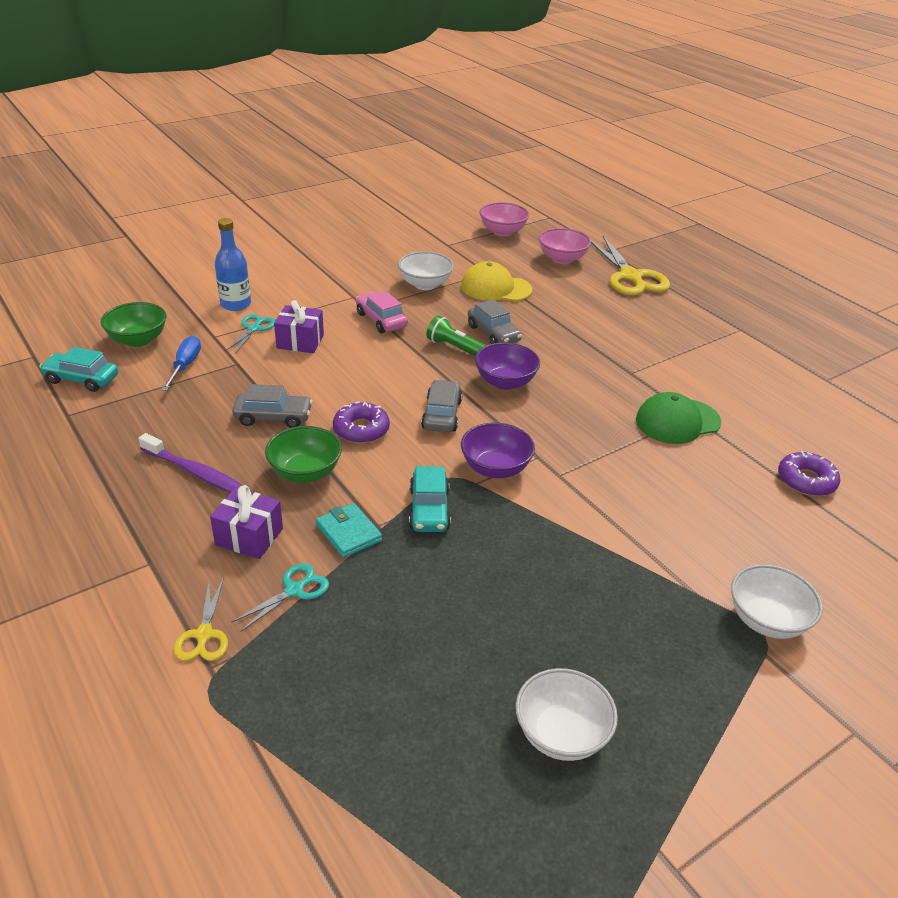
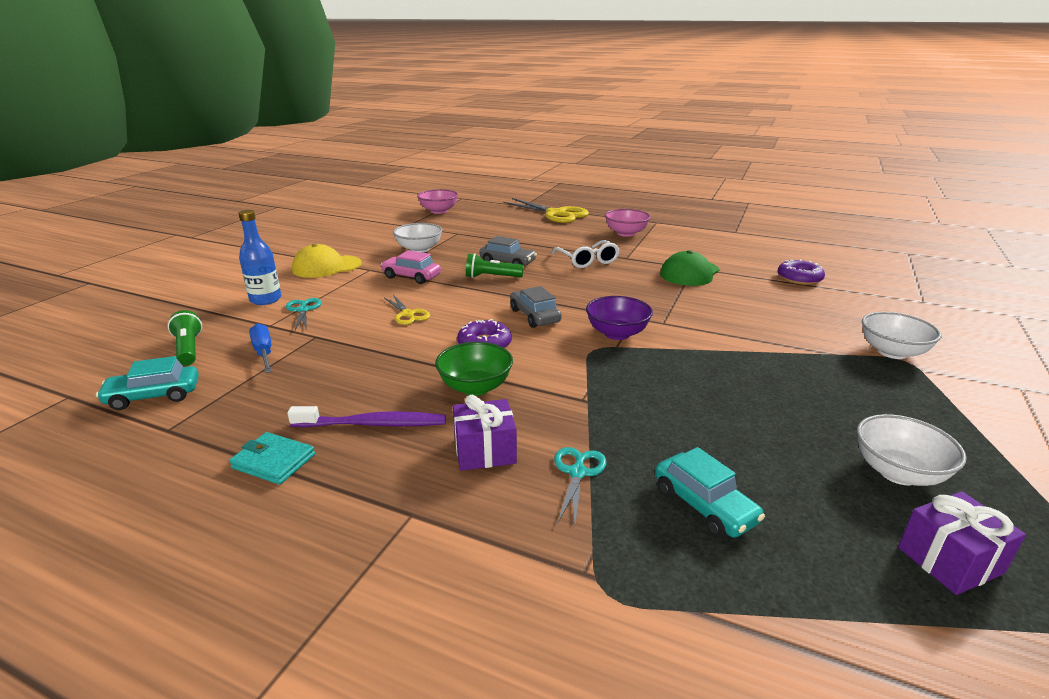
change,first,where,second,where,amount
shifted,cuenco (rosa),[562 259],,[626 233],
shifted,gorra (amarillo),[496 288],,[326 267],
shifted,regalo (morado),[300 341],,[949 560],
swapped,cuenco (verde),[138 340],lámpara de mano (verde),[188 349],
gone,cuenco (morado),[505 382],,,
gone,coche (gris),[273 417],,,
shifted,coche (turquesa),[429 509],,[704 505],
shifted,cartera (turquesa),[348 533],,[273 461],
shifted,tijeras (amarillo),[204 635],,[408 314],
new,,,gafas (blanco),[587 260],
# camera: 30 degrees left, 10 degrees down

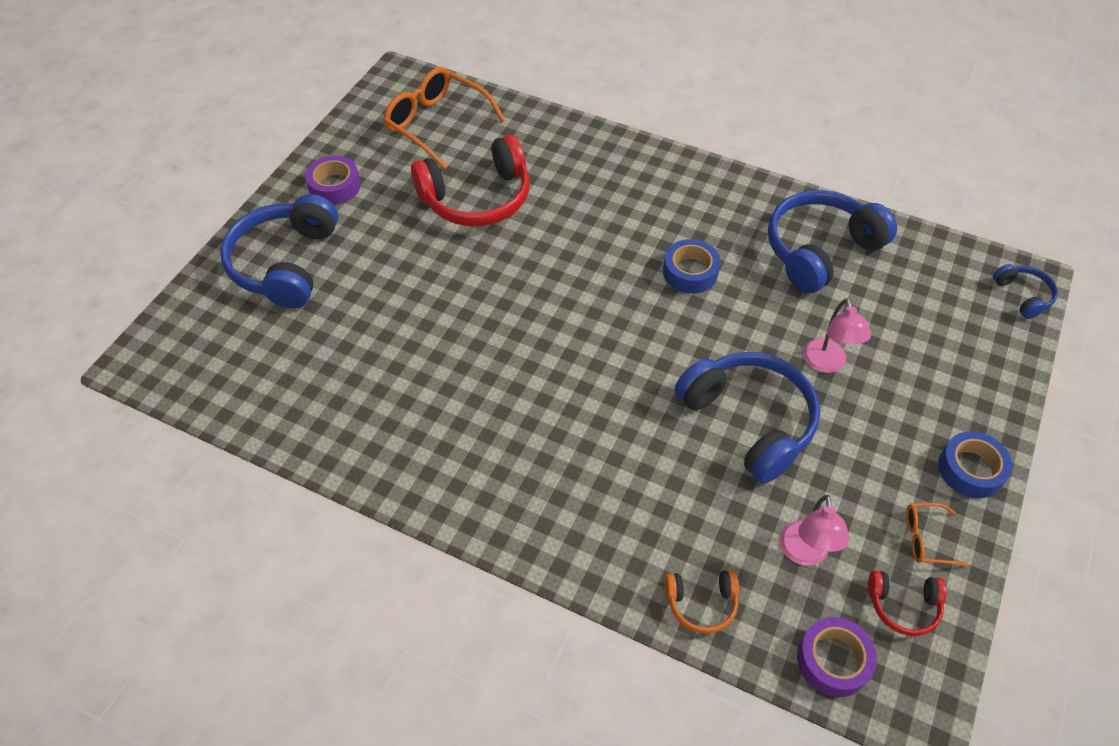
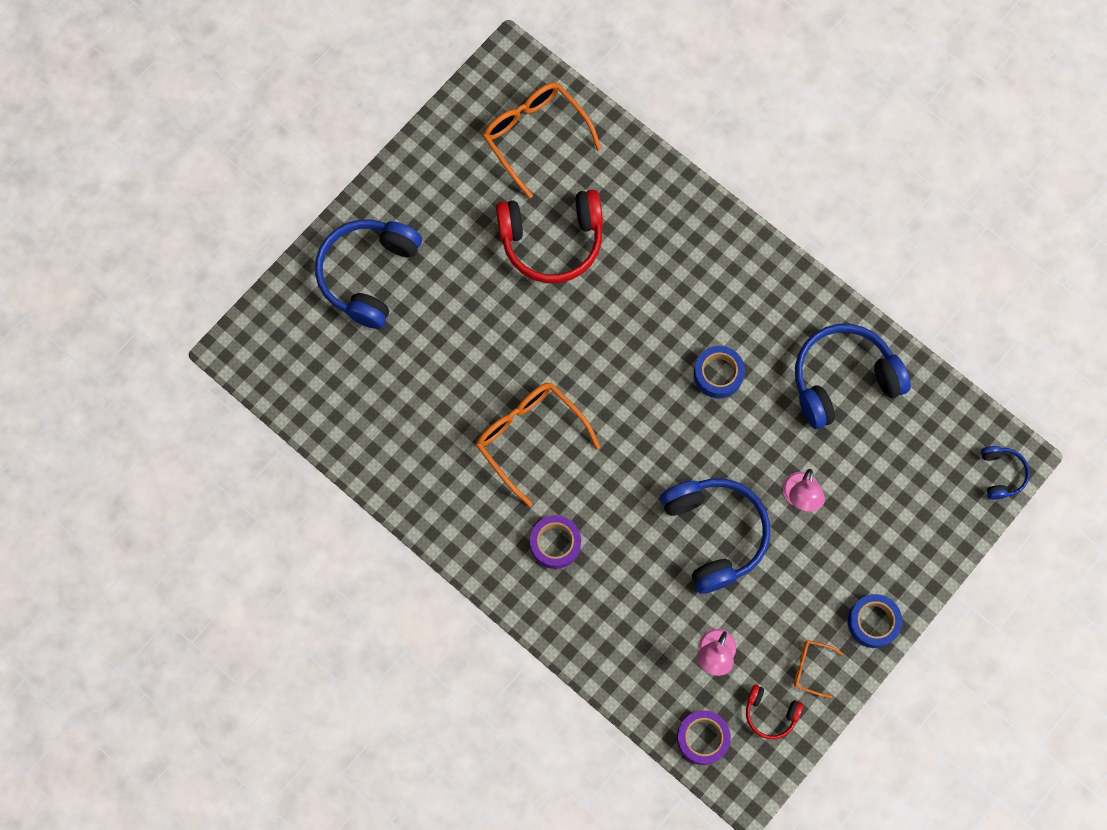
change,first,where,second,where,amount
shifted,cinta adhesiva (morado),[334 186],,[555 543],
gone,auriculares (naranja),[701 603],,,
new,,,gafas (naranja),[529 437],
# camera: 15 degrees right, 20 degrees up

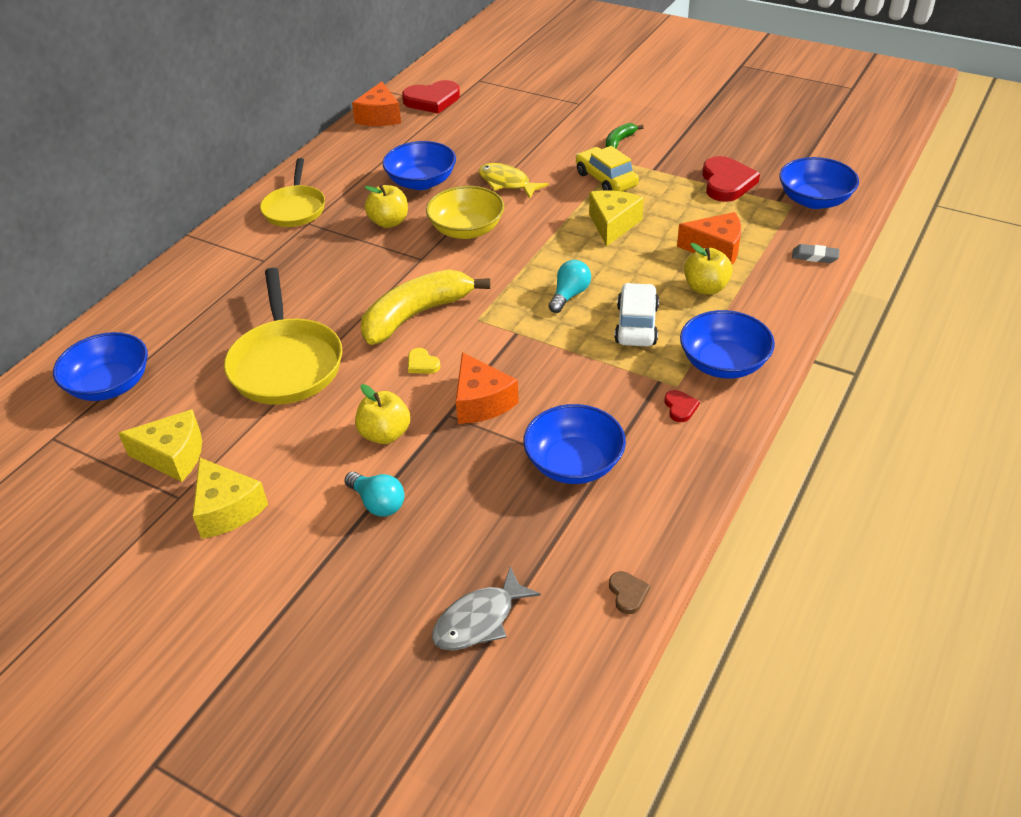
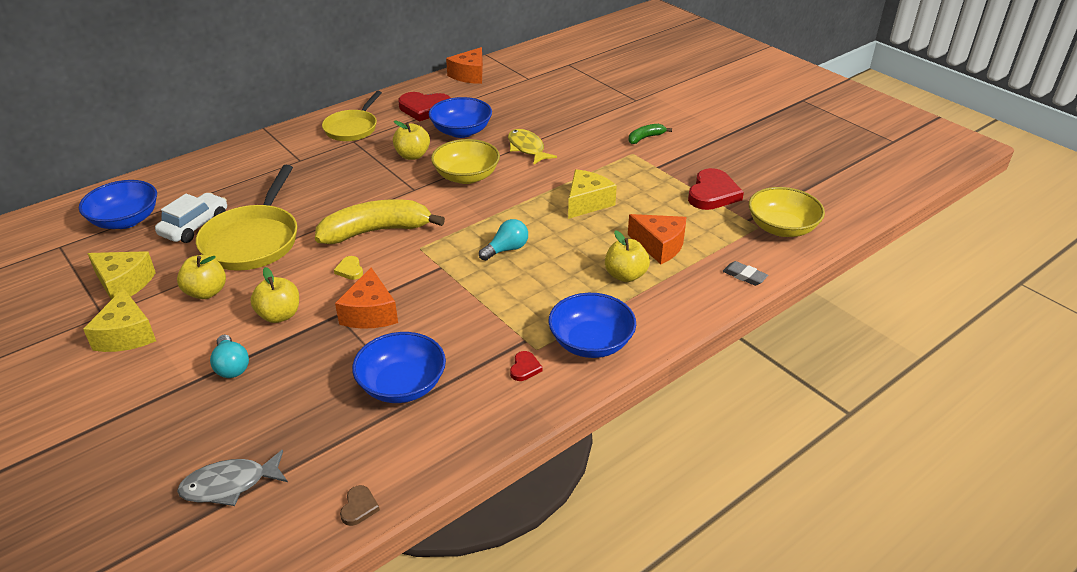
change,first,where,second,where,amount
shifted,corazón (rojo),[432 100],,[424 109],
gone,coche (amarillo),[606 180],,,
repainted,cuenco (azul),[814 200],cuenco (amarillo),[781 228],
shifted,coche (blanco),[636 325],,[195 226],
new,,,manzana (amarillo),[206 292],
# camera: 20 degrees right, 5 degrees down

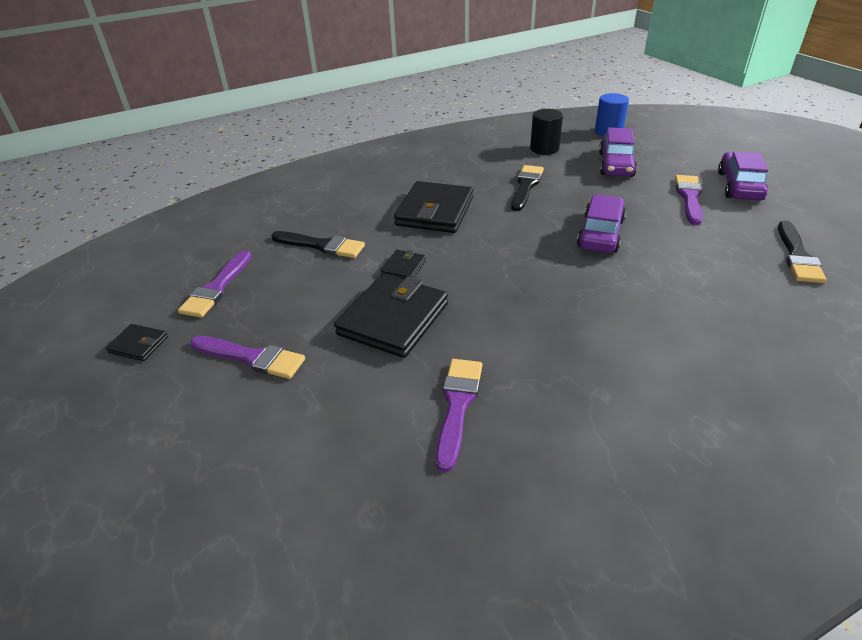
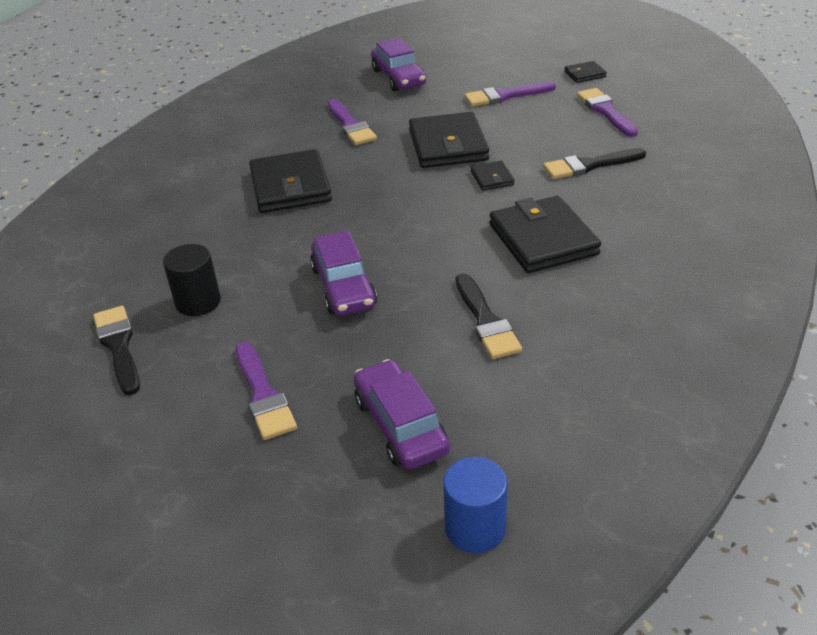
change,first,where,second,where,amount
shifted,cilindro (negro),[544 149],,[198 302],
shifted,coche (morado),[739 186],,[398 78],
new,,,cartera (negro),[290 186],
# camera: 145 degrees right, 0 degrees up

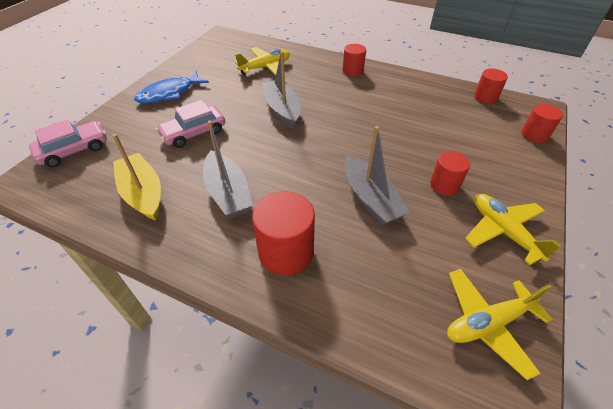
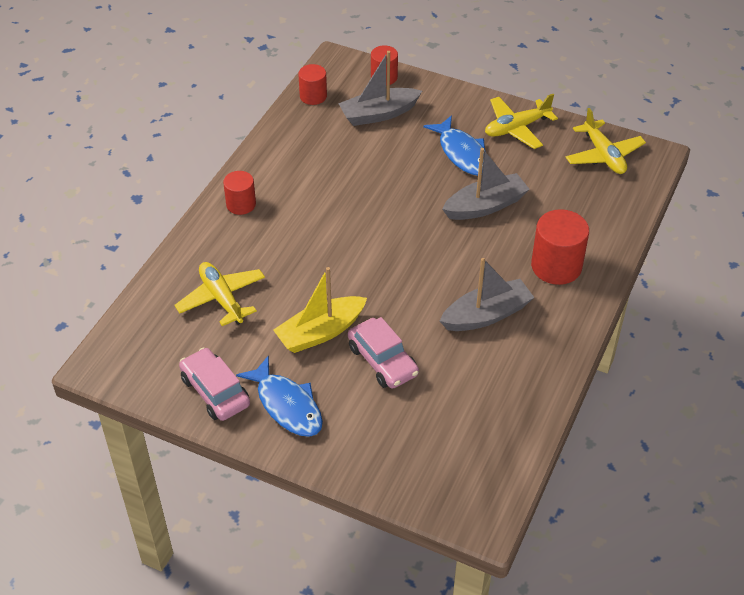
change,first,where,second,where,amount
shifted,barco (gris),[282 110],,[379 114],
shifted,coche (rosa),[74 150],,[215 391],
shifted,barco (amarillo),[143 193],,[321 332],
swapped,cilindro (rojo),[444 185],pez (azul),[462 153],
# camera: 90 degrees left, 0 degrees up

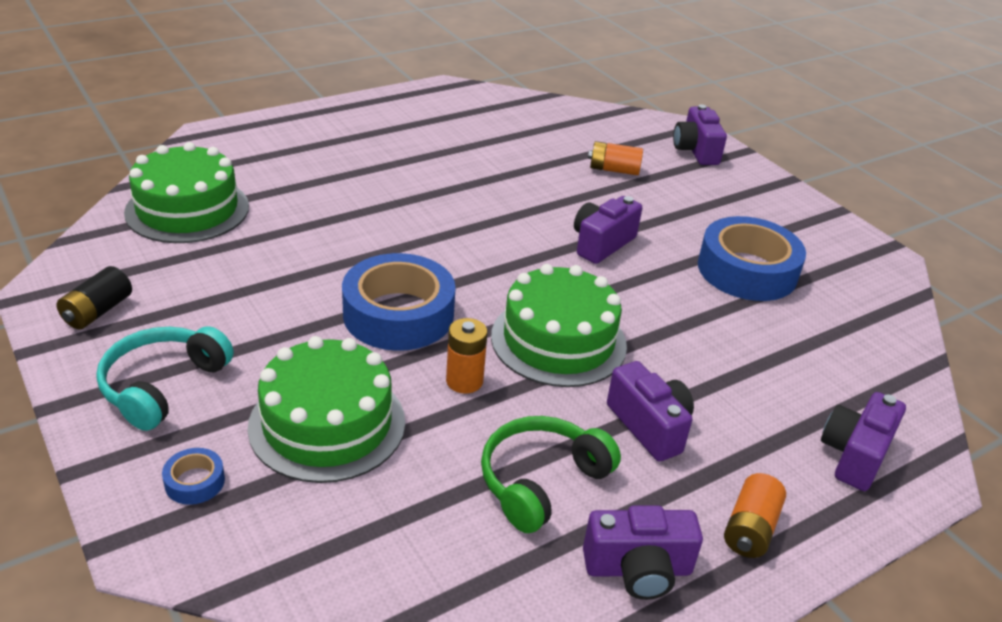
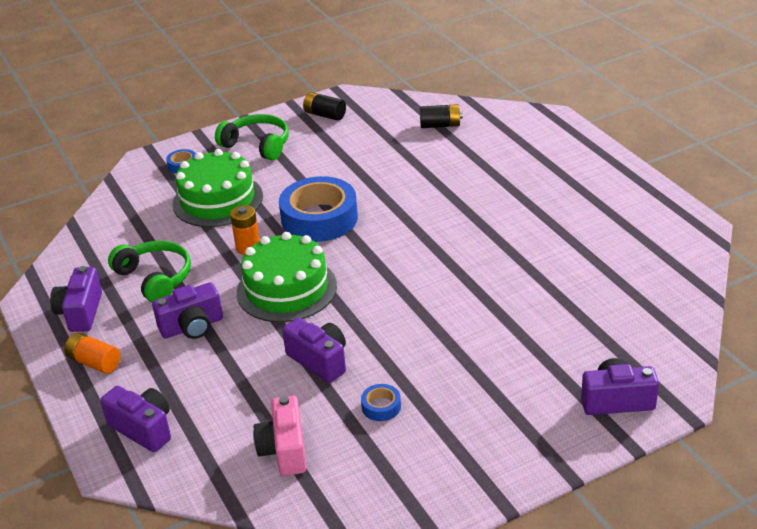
change,first,where,second,where,amount
gone,pila (naranja),[614 170],,,
swapped,tarta (verde),[187 209],pila (negro),[440 125],
shifted,cámara (morado),[601 244],,[319 360],
scaled,cinta adhesiva (azul),[747 270],,[381 406],x0.42
repainted,auriculares (turquesa),[162 385],auriculares (verde),[257 145],
new,,,cámara (rosa),[284 450],
# camera: 100 degrees right, 0 degrees up

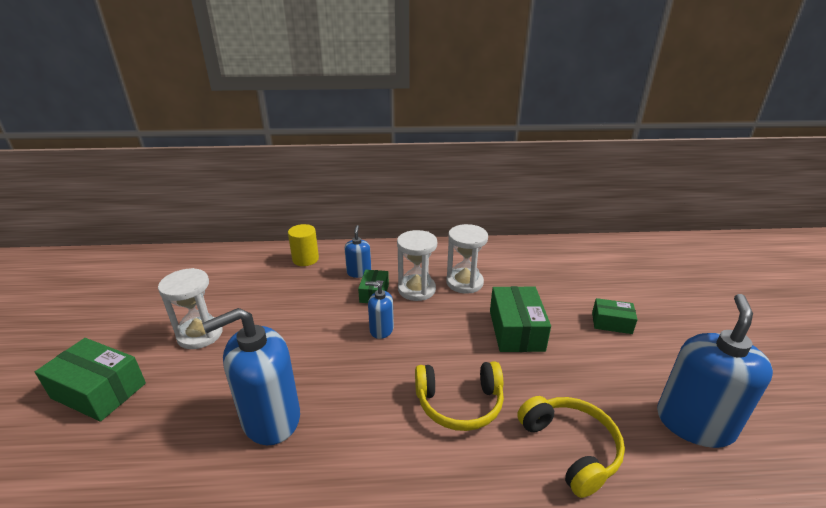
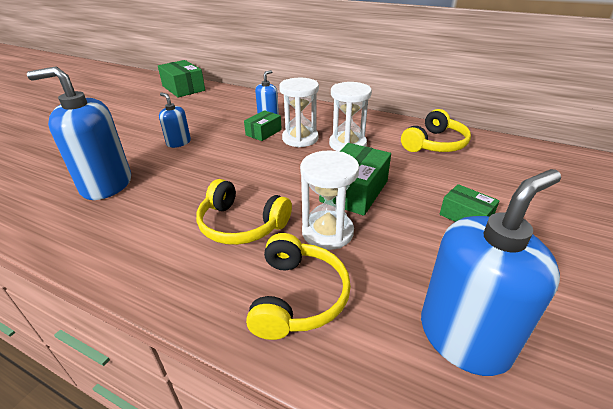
change,first,where,second,where,amount
gone,cilindro (amarillo),[305 259],,,
shifted,reloj de arena (blanco),[200 334],,[327 232],
shifted,dispensador de jabón (azul),[381 329],,[178 142],
shifted,caja (verde),[99 391],,[183 88],
new,,,auriculares (amarillo),[435 144],
# camera: 30 degrees right, 5 degrees up

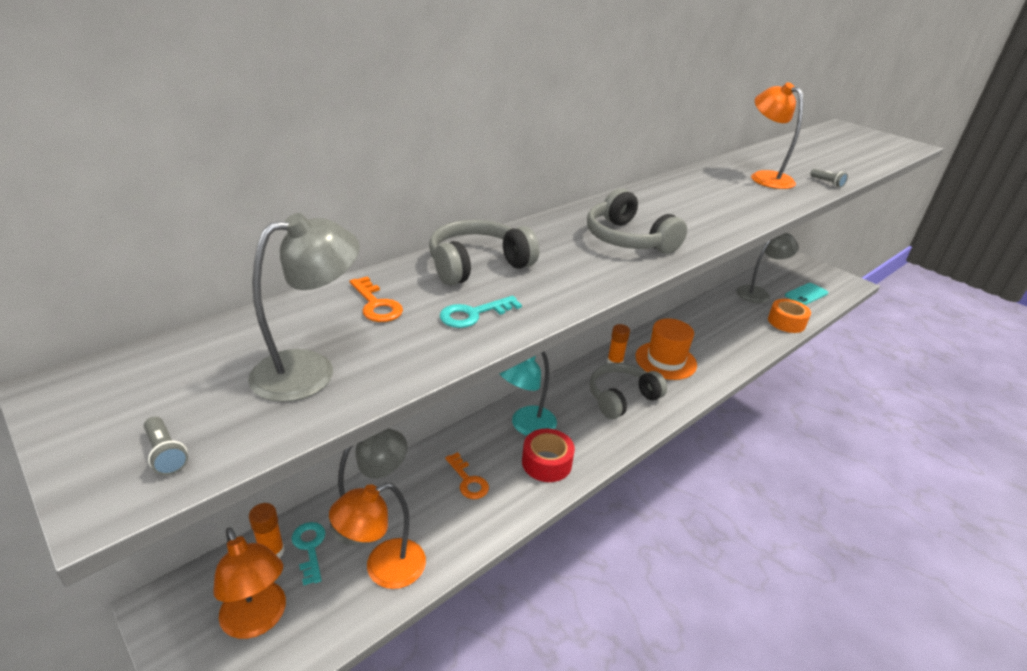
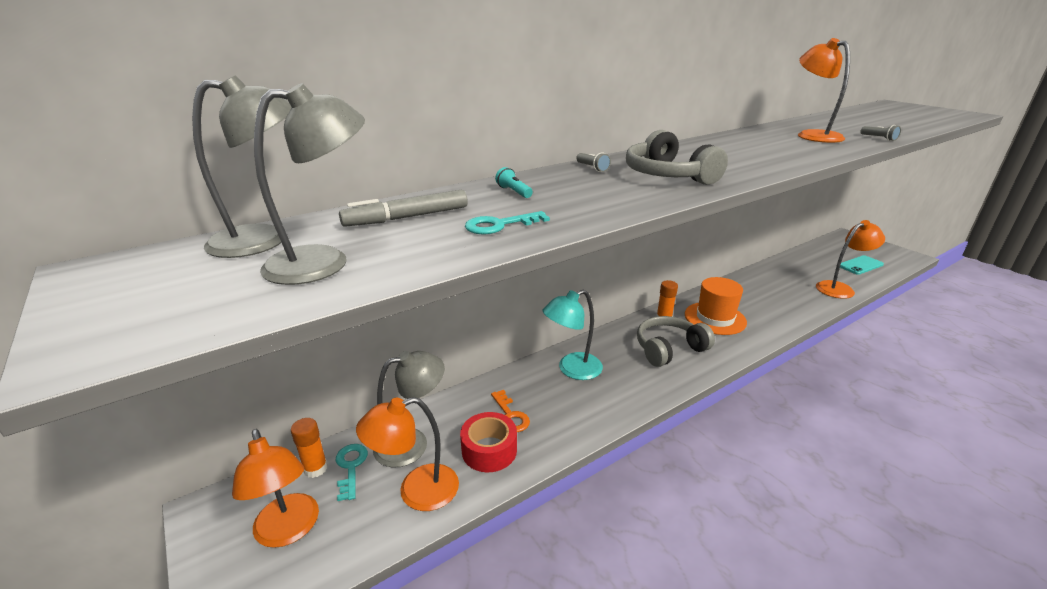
change,first,where,second,where,amount
swapped,auriculares (gris),[477 265],lámpara de mano (turquesa),[514 192],
shifted,lámpara (gris),[758 293],,[264 240],
swapped,llave (naranja),[376 305],rotulador (gris),[407 217],
swapped,cinta adhesiva (naranja),[786 322],lámpara (naranja),[840 288],
shifted,lámpara de mano (gris),[166 454],,[592 168],
shifted,cinta adhesiva (rojo),[546 463],,[489 450],
# camera: 10 degrees right, 5 degrees down

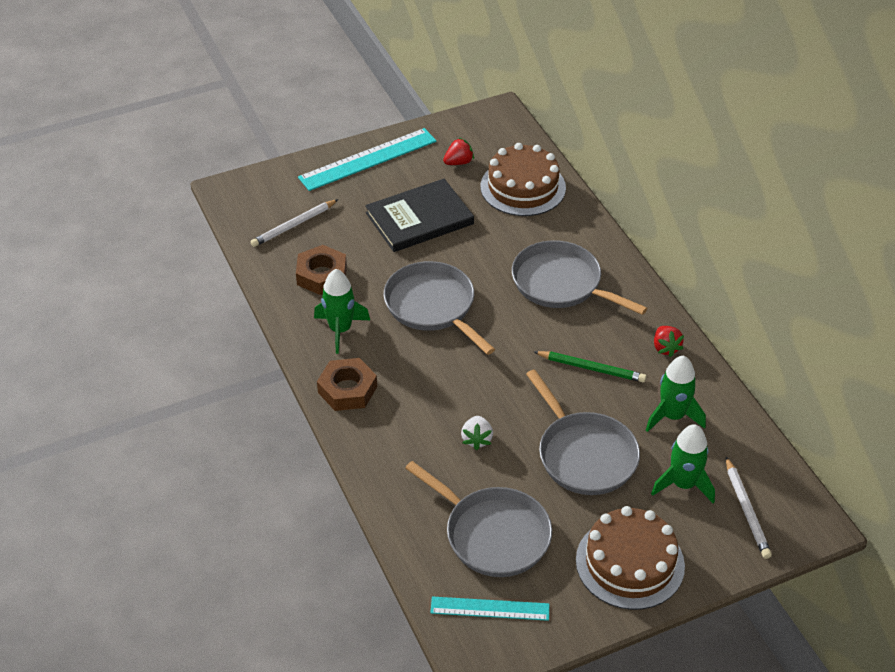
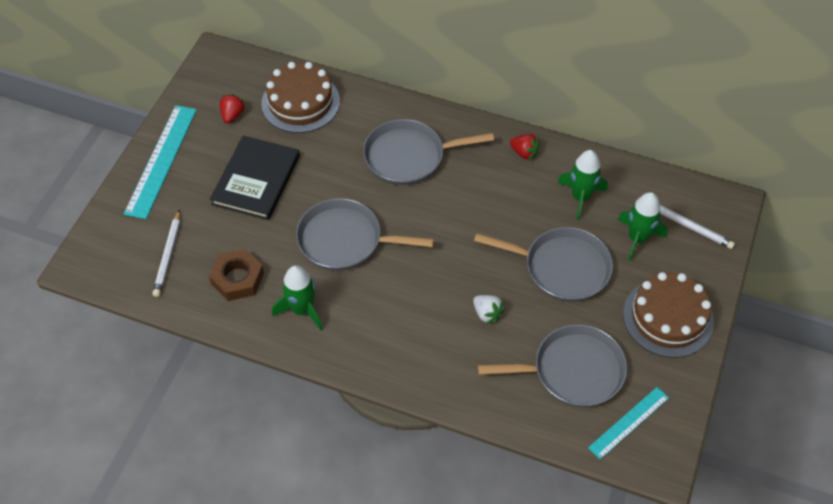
change,first,where,second,where,amount
gone,lápiz (verde),[591 368],,,
gone,tuerca (marrón),[347 389],,,
# camera: 45 degrees left, 10 degrees up

